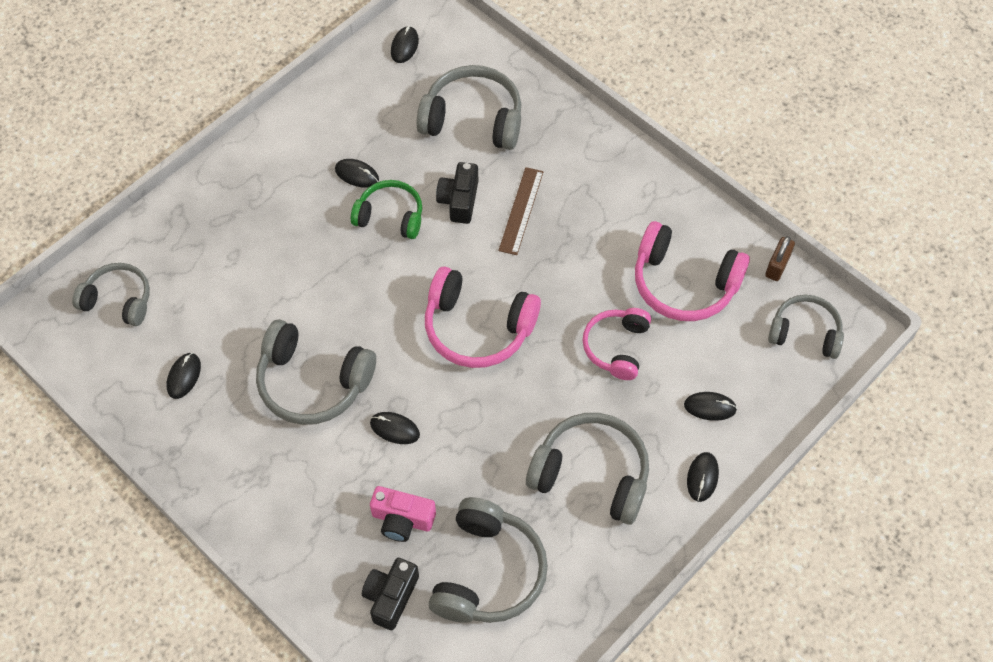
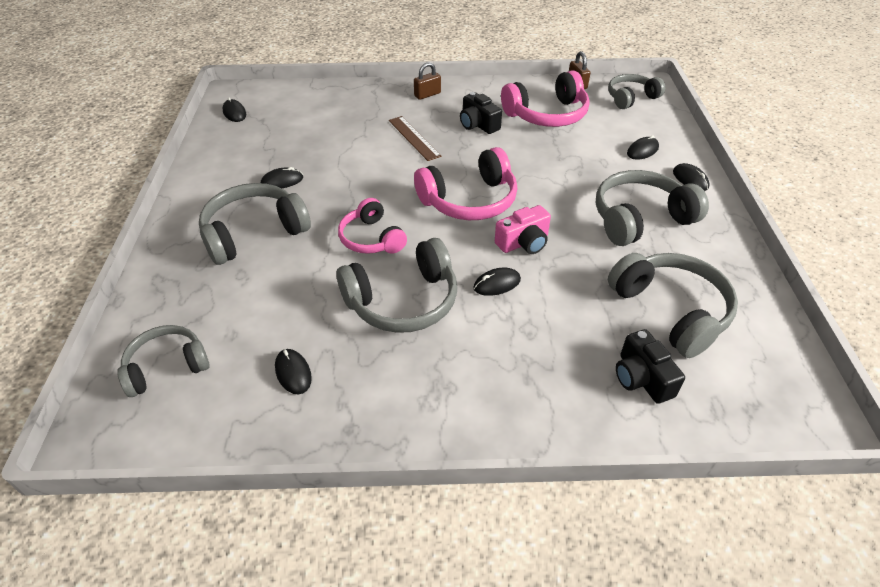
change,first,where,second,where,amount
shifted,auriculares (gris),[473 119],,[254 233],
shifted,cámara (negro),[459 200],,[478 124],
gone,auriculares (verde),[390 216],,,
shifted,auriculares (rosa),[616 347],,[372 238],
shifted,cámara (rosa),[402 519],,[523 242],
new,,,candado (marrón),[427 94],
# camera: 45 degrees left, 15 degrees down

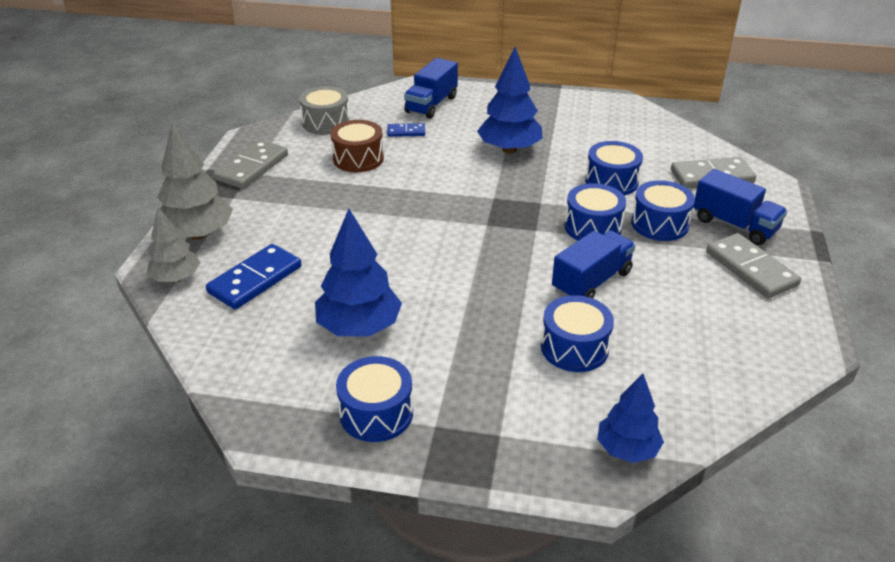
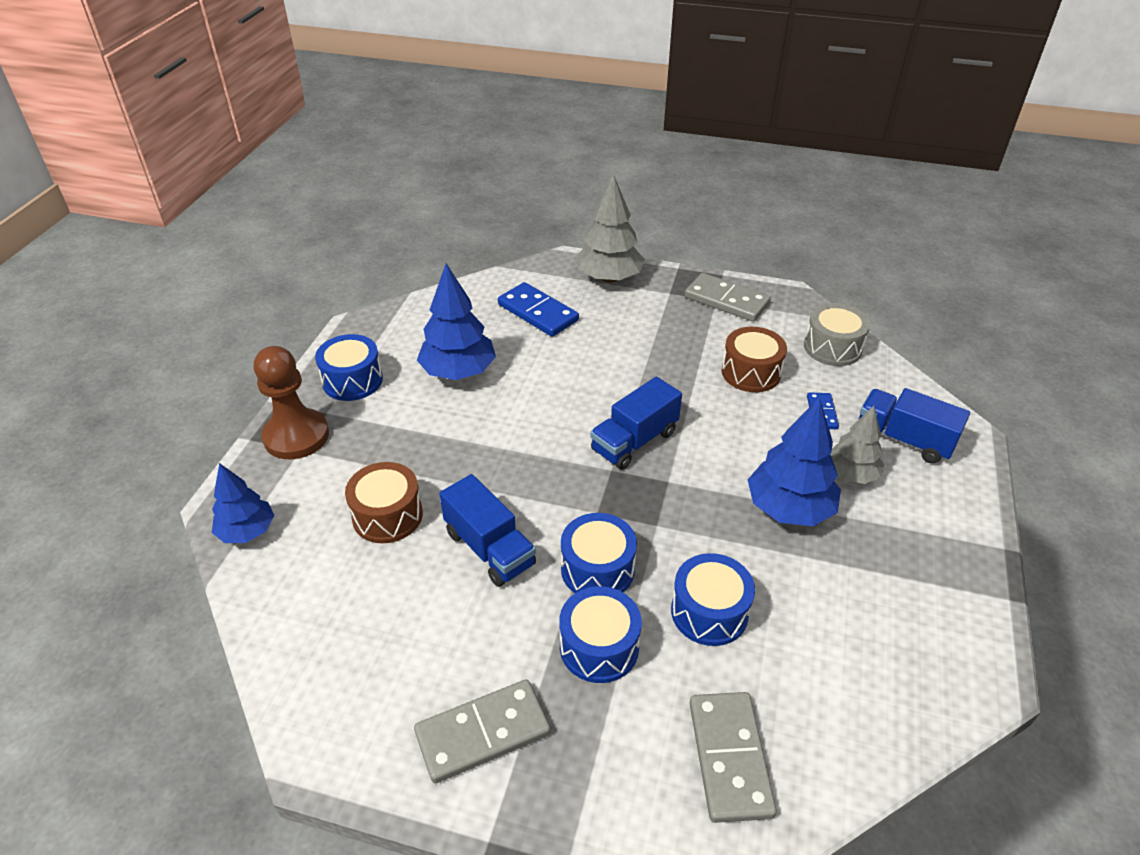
change,first,where,second,where,amount
shifted,camión (azul),[734 225],,[634 441],
shifted,árbol (gris),[176 278],,[851 474],
repainted,tambor (azul),[574 348],tambor (marrón),[387 515],
new,,,peón (marrón),[296 436],
# camera: 95 degrees right, 5 degrees up

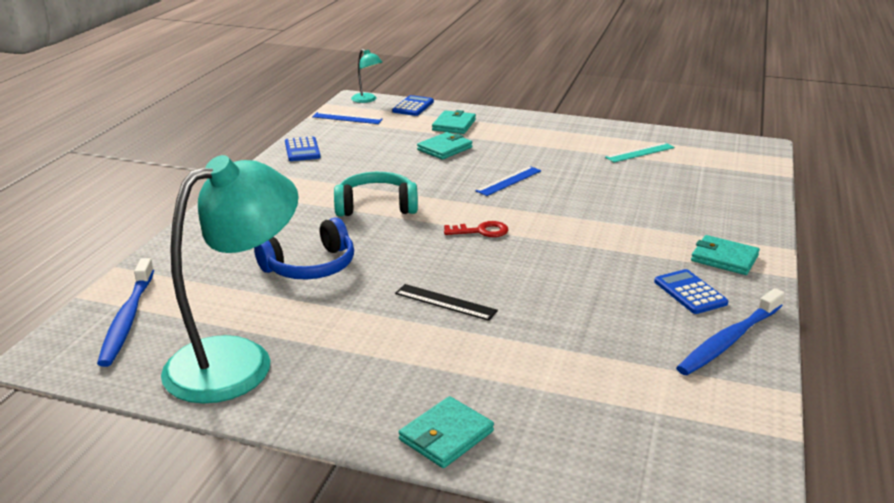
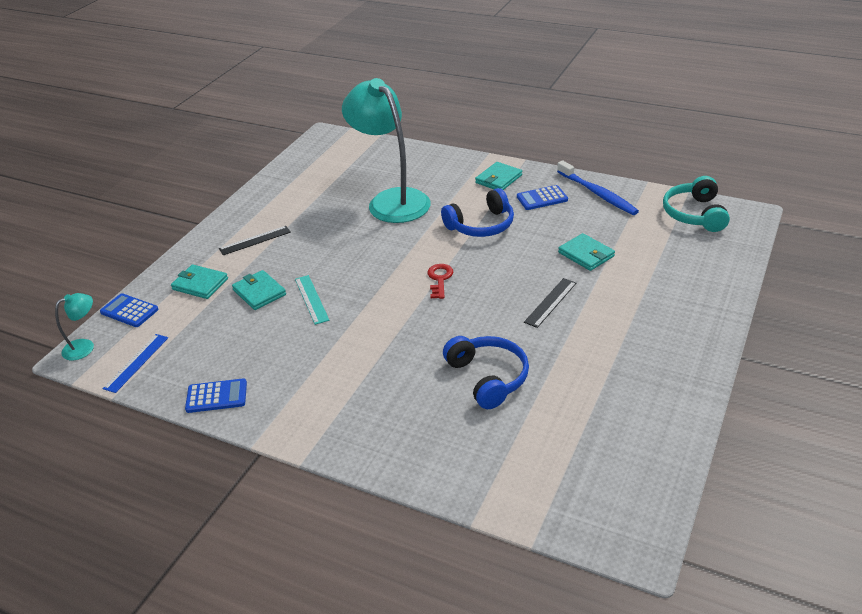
change,first,where,second,where,amount
shifted,regla (turquesa),[640 152],,[311 299],
shifted,lámpara (turquesa),[238 360],,[391 200],
gone,regla (azul),[509 181],,,
shifted,auriculares (turquesa),[376 206],,[695 214],
gone,cepillo de dientes (azul),[127 319],,,
shifted,cartera (turquesa),[446 435],,[586 254],
new,,,auriculares (azul),[481 225],
new,,,regla (negro),[255 240],
# camera: 80 degrees left, 10 degrees up

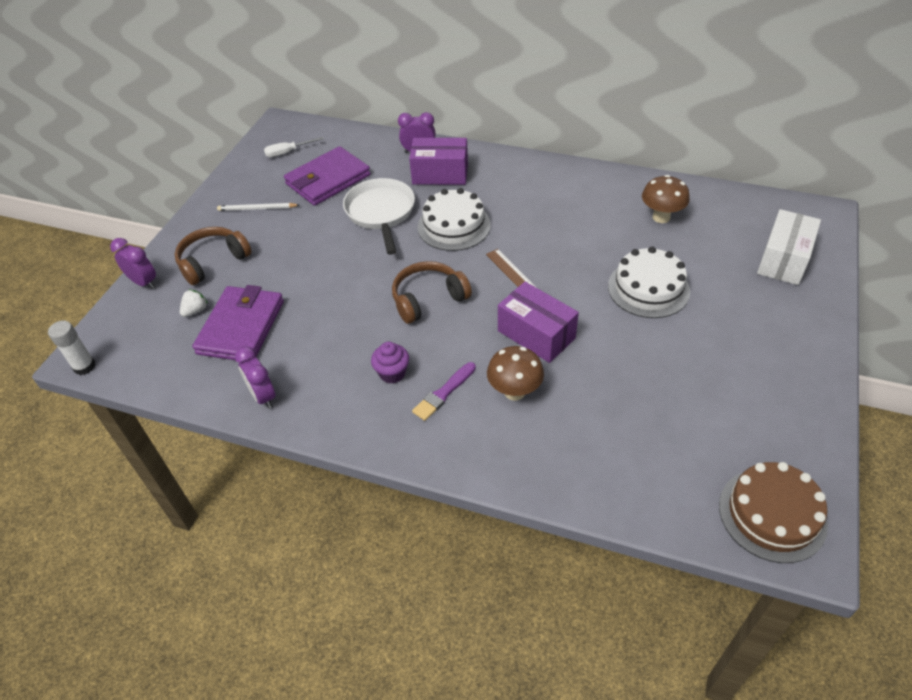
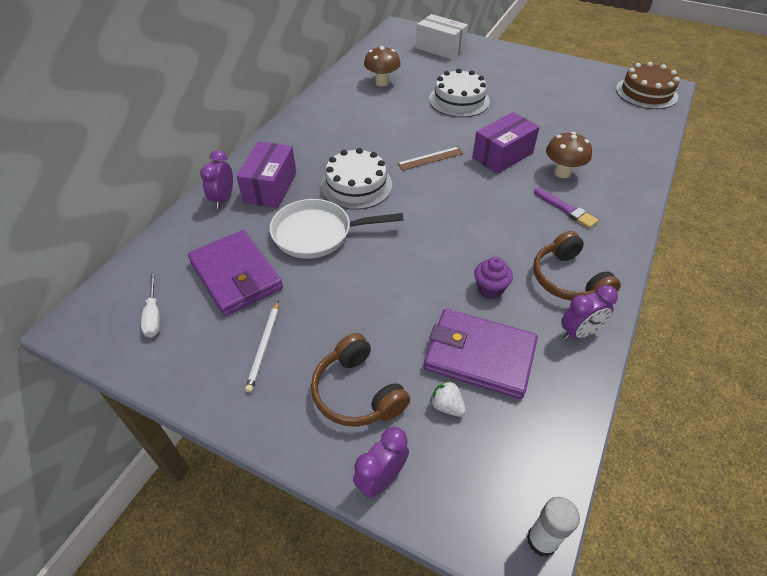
change,first,where,second,where,amount
shifted,auriculares (marrón),[428 299],,[568 280],
shifted,magdalena (morado),[392 373],,[490 289],
# camera: 85 degrees left, 0 degrees up

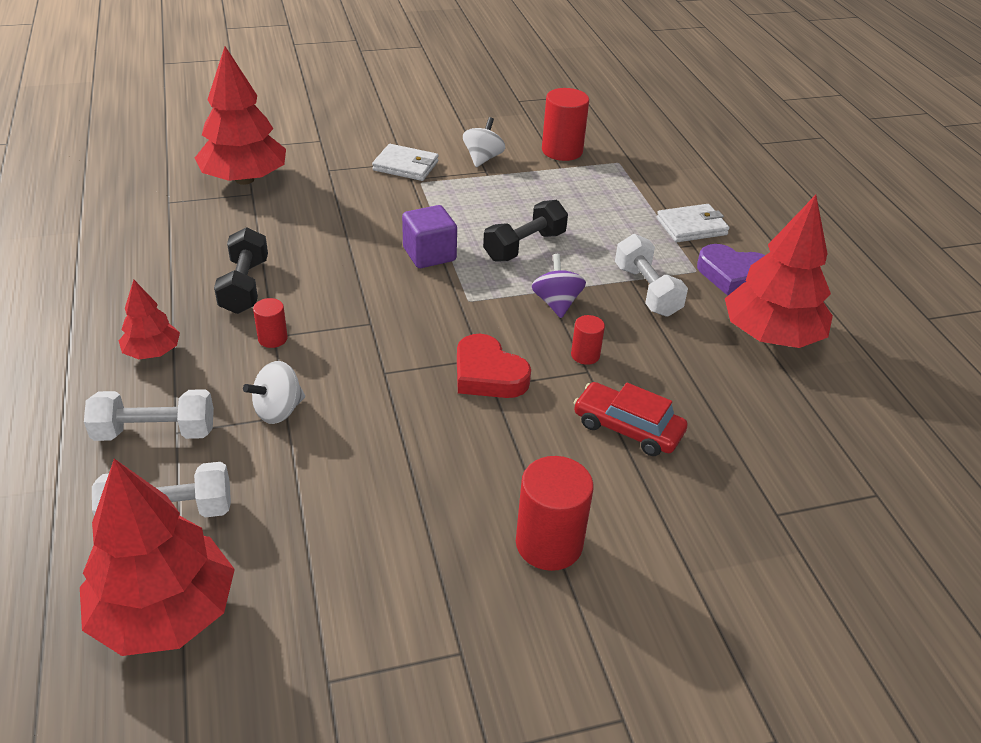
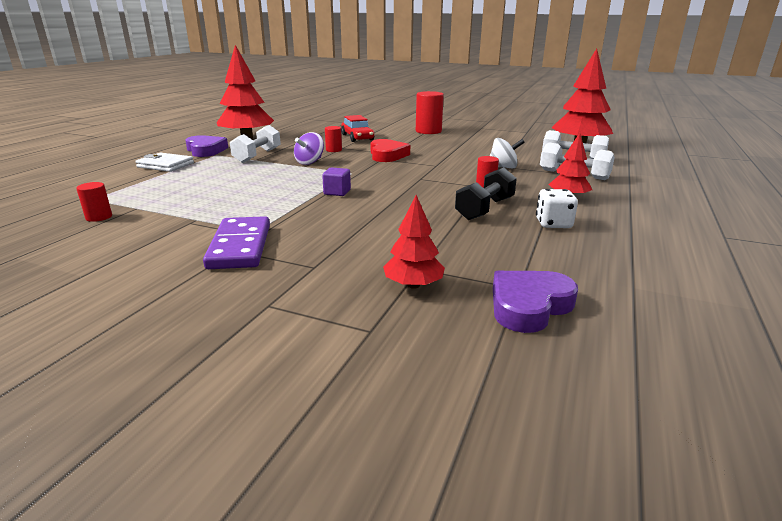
change,first,where,second,where,amount
scaled,árbol (rojo),[244 179],,[413 285],x0.52
scaled,cilindro (rojo),[562 151],,[99 217],x0.53
gone,peonza (blanco),[483 158],,,
swapped,cartera (blanco),[405 166],ficha de dominó (morado),[240 246],
gone,mancuerna (negro),[524 246],,,
scaled,cubo (morado),[429 254],,[337 192],x0.64
new,,,dado (blanco),[553 224],
new,,,corazón (morado),[529 306],
# camera: 140 degrees left, 15 degrees down

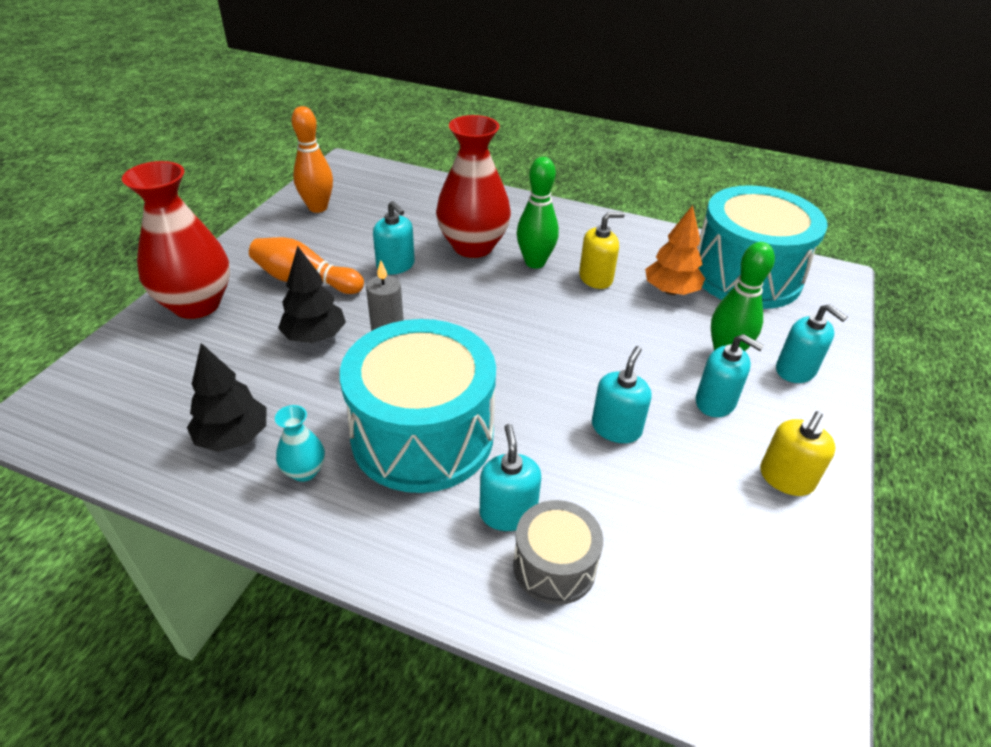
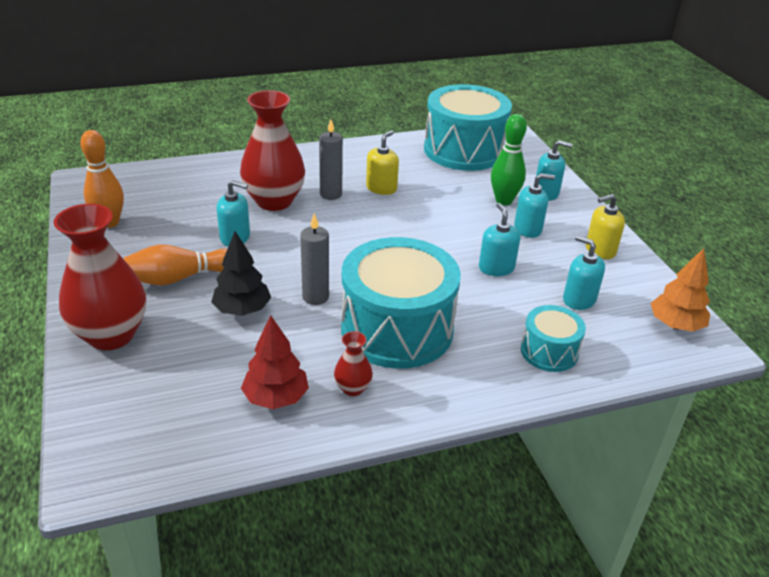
change,first,where,second,where,amount
swapped,bolo (verde),[535 262],vela (gris),[331 194],
shifted,árbol (naranja),[671 291],,[675 325],
repainted,árbol (negro),[233 437],árbol (rojo),[276 398],
repainted,florero (turquesa),[304 471],florero (rojo),[353 388],
rotated,dispensador de jabón (amarillo),[786 478],,[600 250],75 degrees clockwise
shifted,dispensador de jabón (turquesa),[508 512],,[579 299],
repainted,tambor (gris),[554 566],tambor (turquesa),[549 351],
# camera: 40 degrees left, 5 degrees down

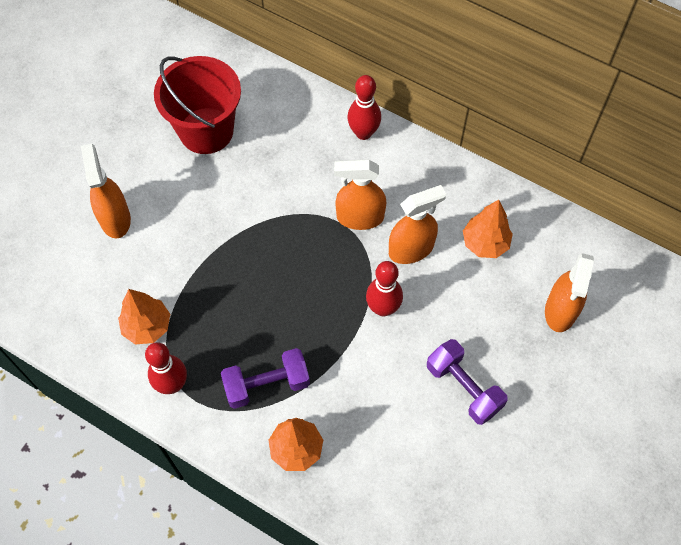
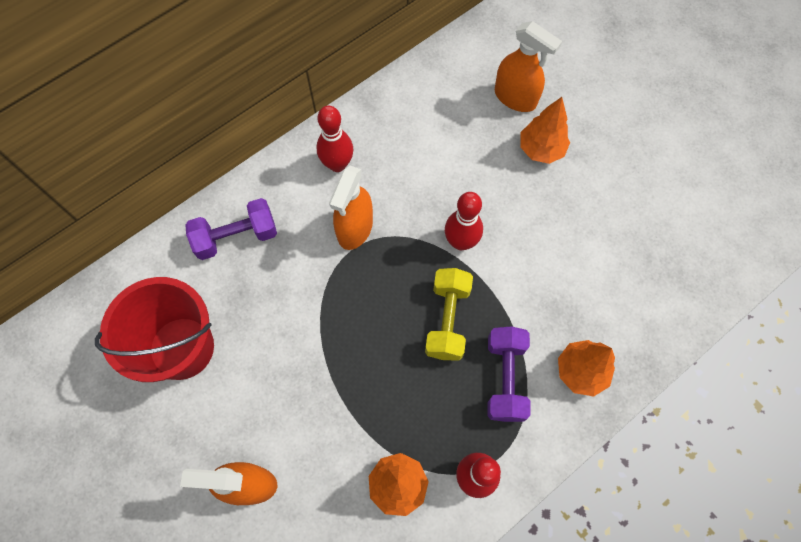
change,first,where,second,where,amount
shifted,bolo (rojo),[363 133],,[337 164],
gone,pulverizador (naranja),[411 249],,,
shifted,árbol (naranja),[485 243],,[541 149],
shifted,mancuerna (morado),[464 387],,[236 236],
new,,,mancuerna (amarillo),[447 320],
# camera: 70 degrees left, 5 degrees up

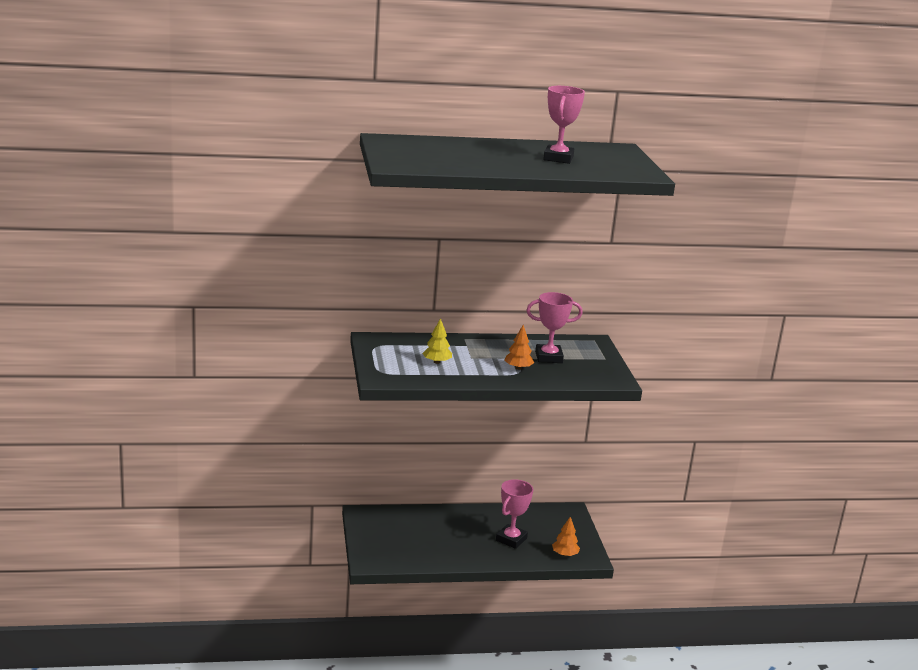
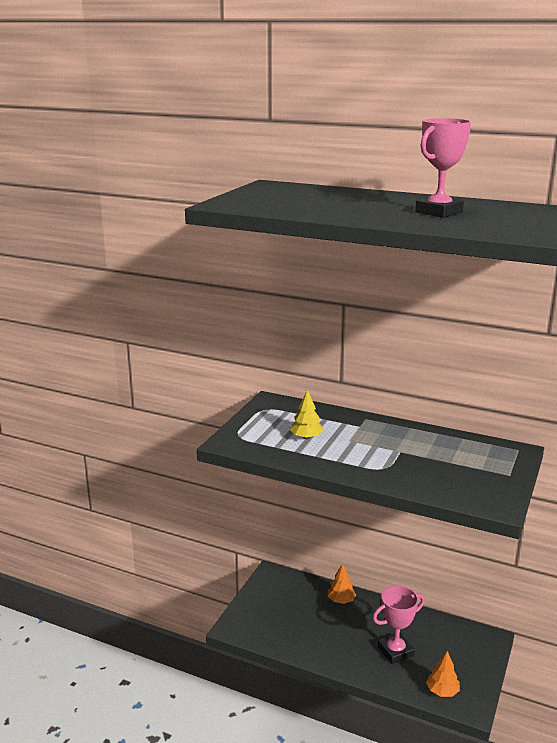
change,first,where,second,where,amount
gone,trofeo (rosa),[548 357],,,
shifted,árbol (naranja),[518 368],,[341 600],
# camera: 35 degrees right, 0 degrees up

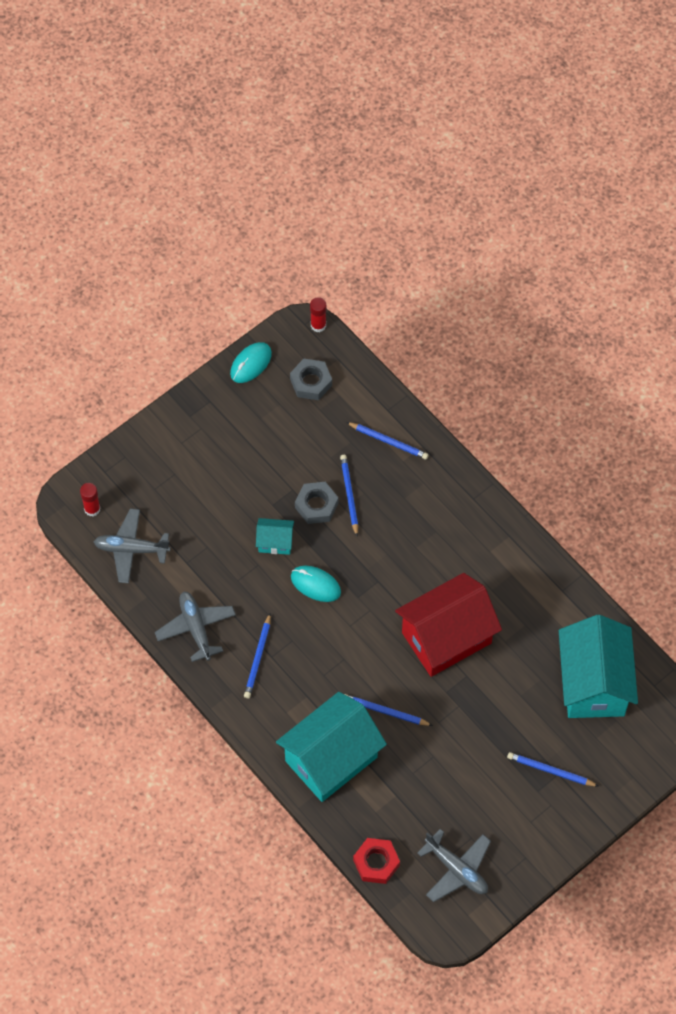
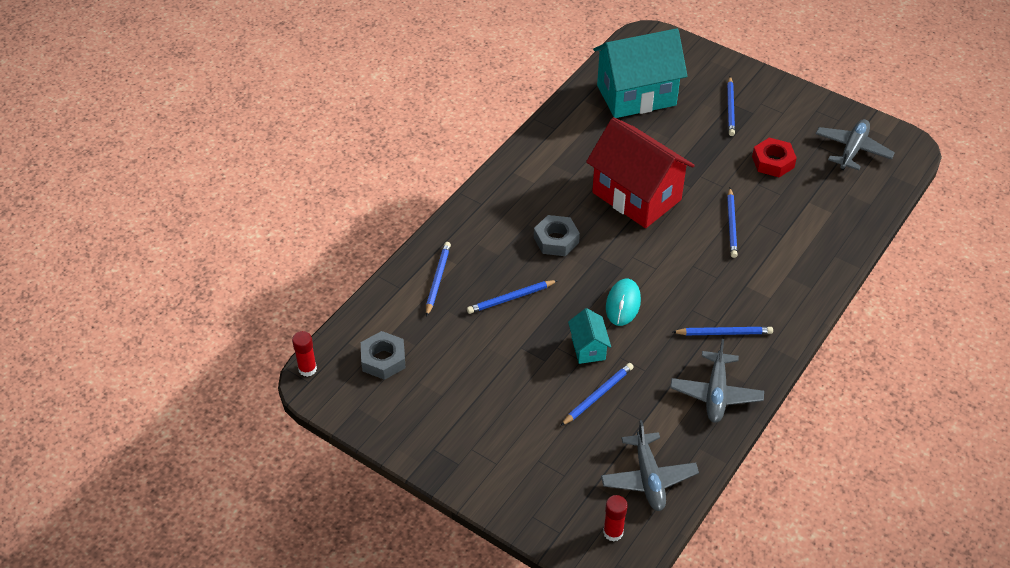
change,first,where,second,where,amount
gone,ratón (turquesa),[251 364],,,
shifted,tuerca (gris),[316 505],,[556 240],
rotated,avión (gris),[196 628],,[716 393],45 degrees counterclockwise
gone,casa (turquesa),[331 759],,,
shifted,tuerca (rojo),[376 863],,[773 162],
new,,,lápiz (azul),[598 395],
# camera: 105 degrees left, 15 degrees down

